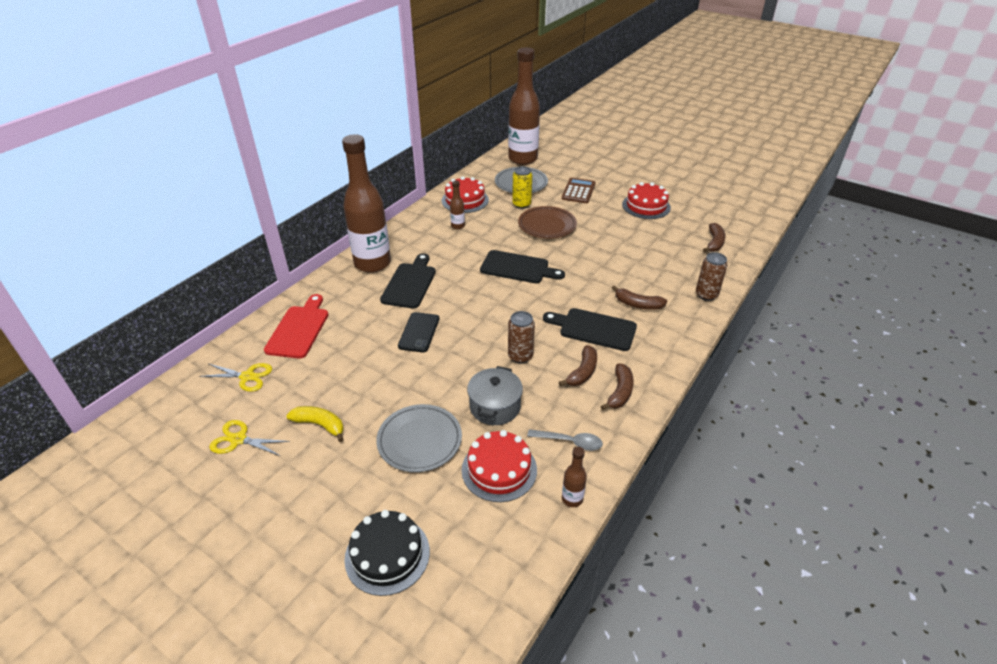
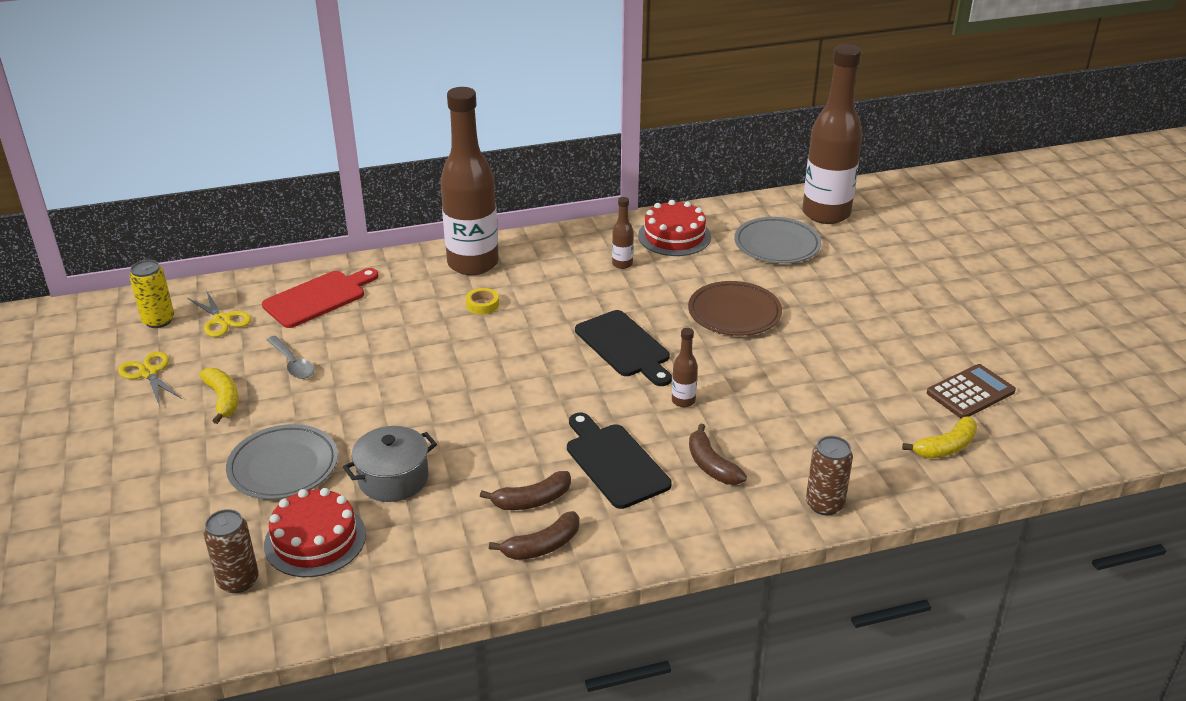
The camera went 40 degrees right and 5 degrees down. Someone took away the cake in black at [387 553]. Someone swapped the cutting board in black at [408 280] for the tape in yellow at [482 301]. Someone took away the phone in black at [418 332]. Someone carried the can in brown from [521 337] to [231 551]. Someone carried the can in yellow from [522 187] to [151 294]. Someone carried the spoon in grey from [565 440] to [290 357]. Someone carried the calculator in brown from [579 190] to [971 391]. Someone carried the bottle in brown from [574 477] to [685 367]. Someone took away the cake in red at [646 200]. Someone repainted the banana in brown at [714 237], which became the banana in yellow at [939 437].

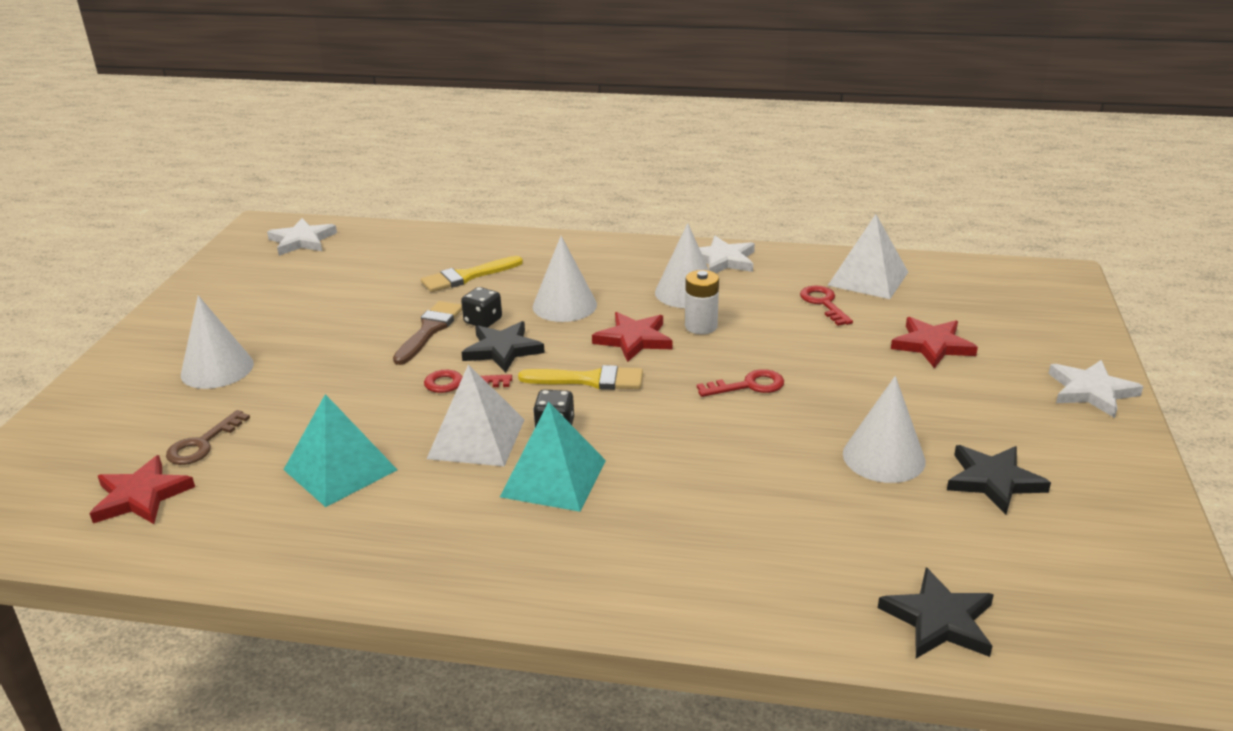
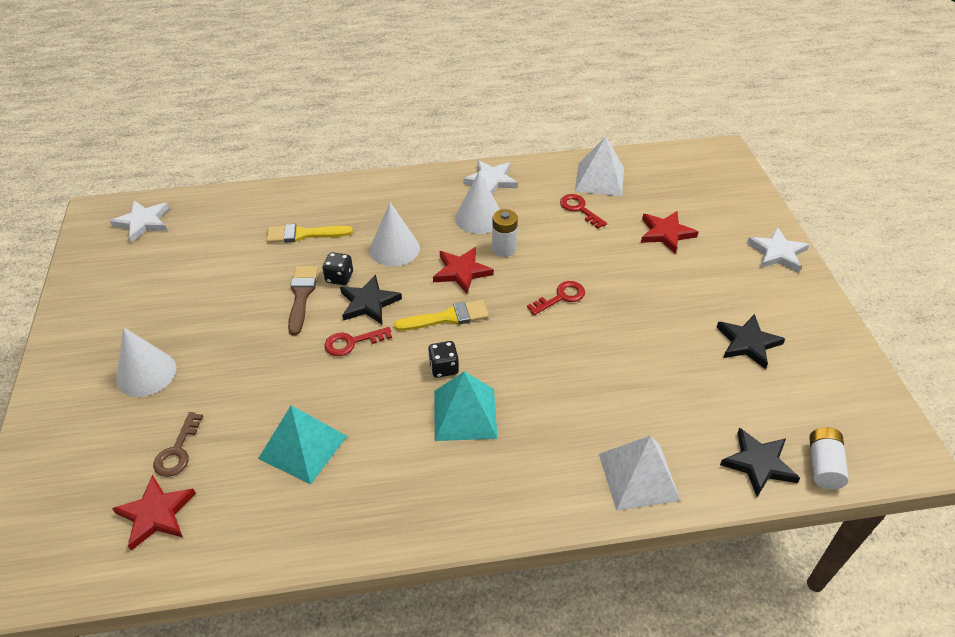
The camera went 20 degrees left and 15 degrees up. Someone rotated the brush in yellow at [472 274] by 45 degrees clockwise. Someone carried the pyramid in white from [475 415] to [640 473]. Someone took away the cone in white at [884 429]. Someone put down the battery in white at [829 458].

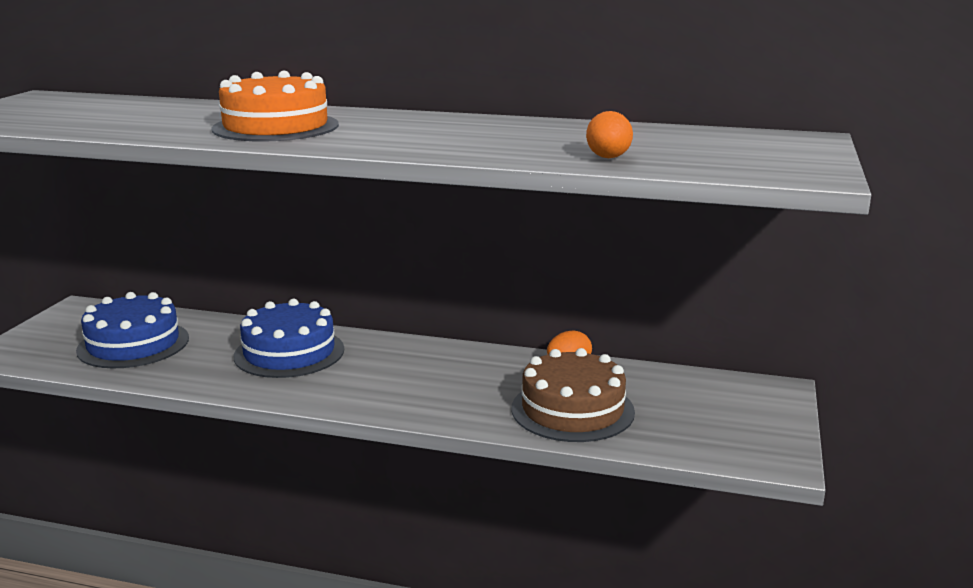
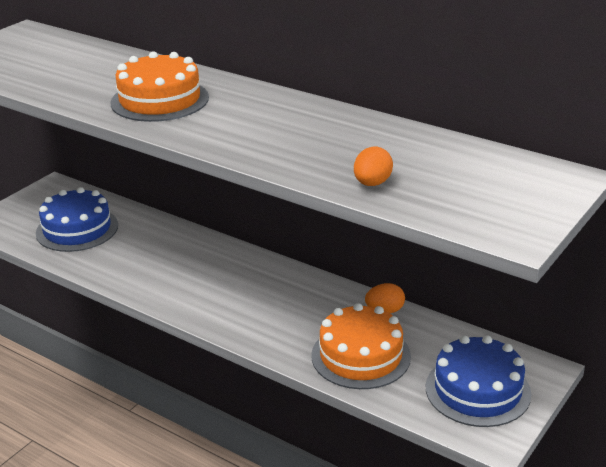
The camera went 20 degrees right and 10 degrees up. Someone carried the cake in blue from [289 338] to [478 381]. Someone repainted the cake in brown at [573 395], which became the cake in orange at [361 346].

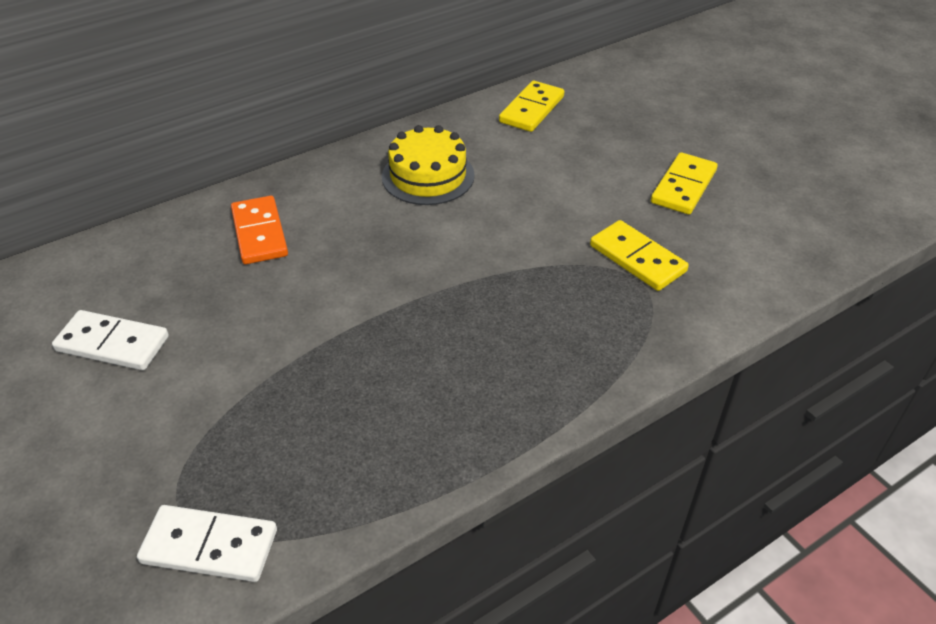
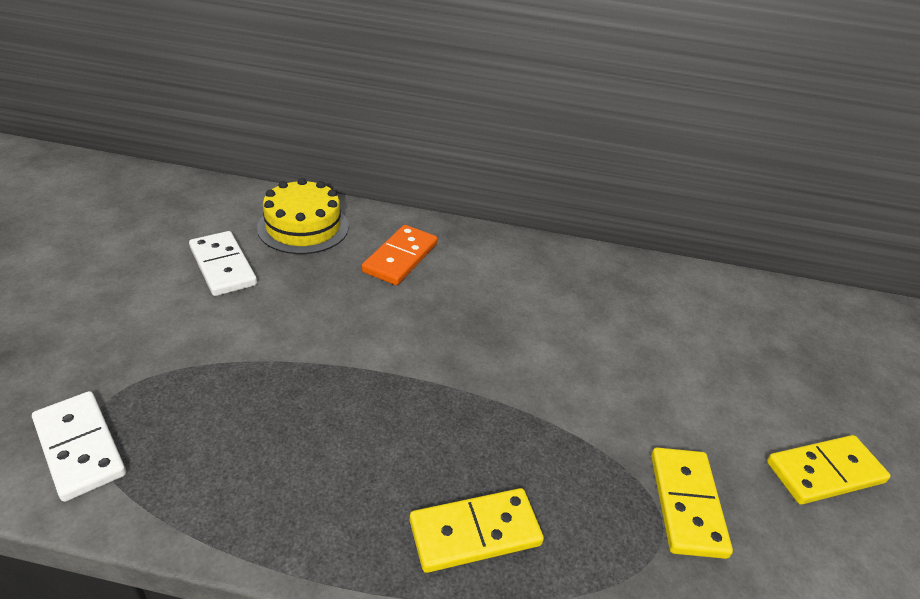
The camera went 40 degrees right and 5 degrees down. Someone carried the cake in yellow from [428 165] to [303 216]. Someone carried the domino in yellow from [531 106] to [477 530].

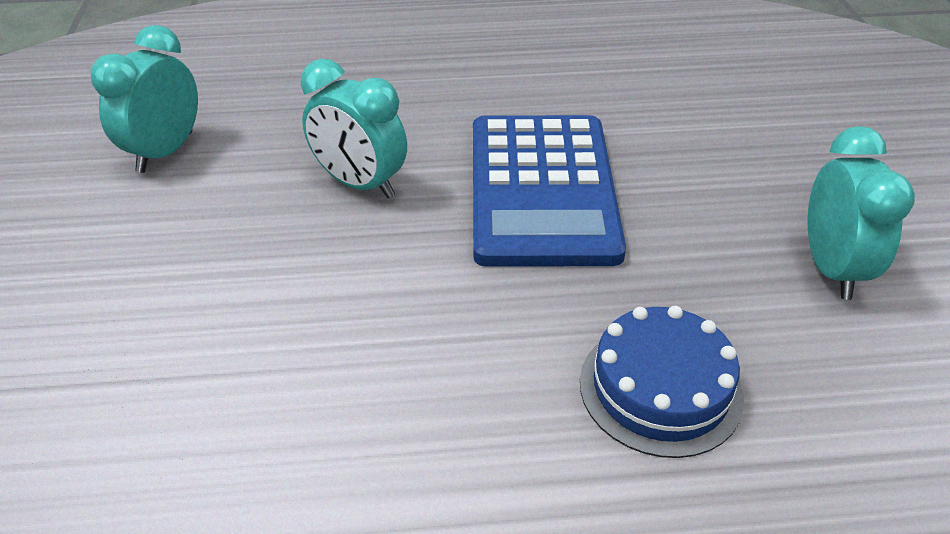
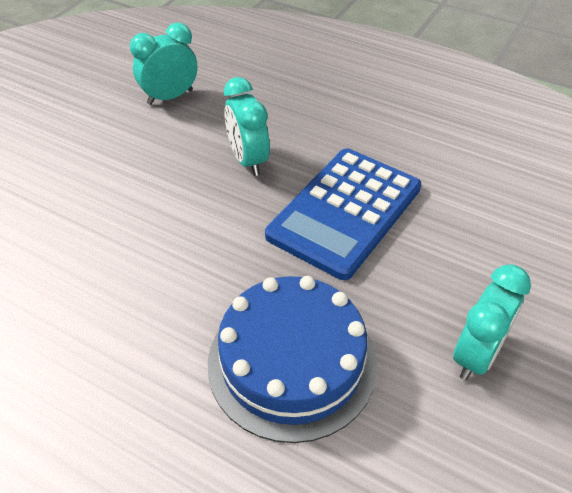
The camera went 35 degrees right and 5 degrees up. Someone scaled the cake in blue at [662 382] by 1.58.

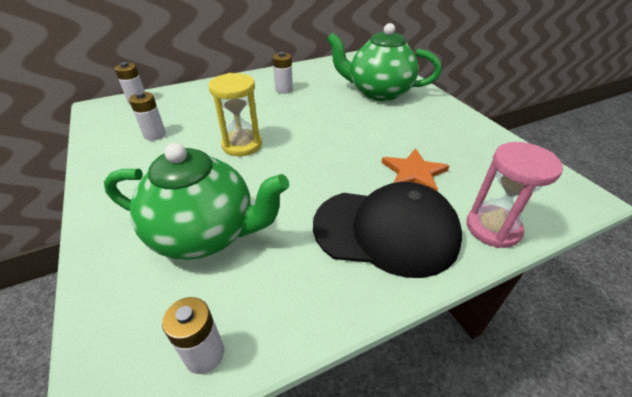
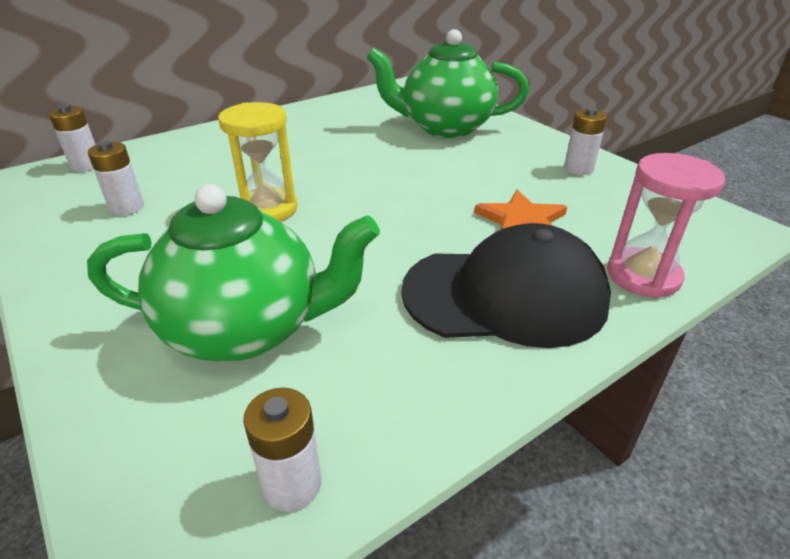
The camera went 10 degrees left and 5 degrees down. Someone carried the battery in white from [283 73] to [585 141].

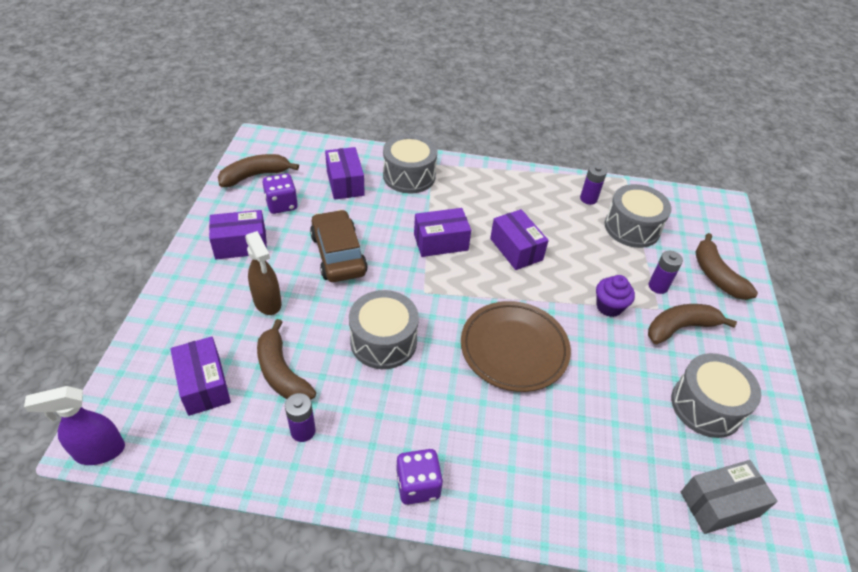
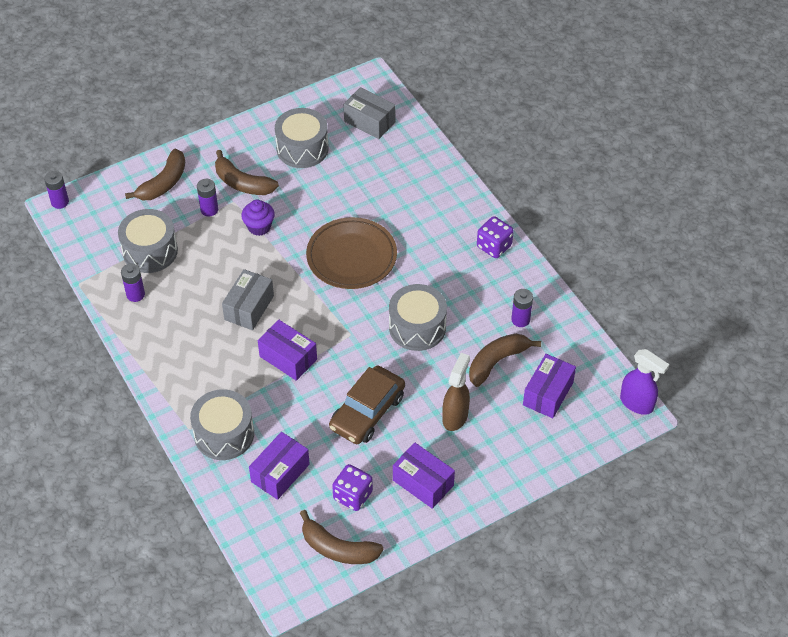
The camera went 125 degrees left and 5 degrees up. Someone rotated the banana in brown at [286 359] by 150 degrees counterclockwise. Someone repainted the box in purple at [519 239], which became the box in grey at [248 299]. Someone put down the battery in purple at [56 190].

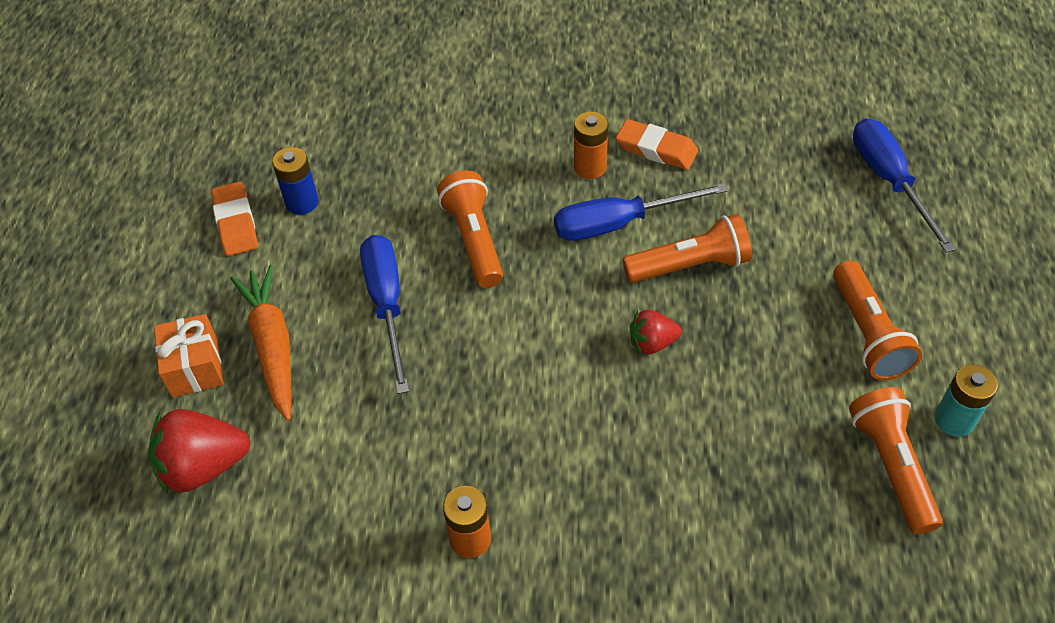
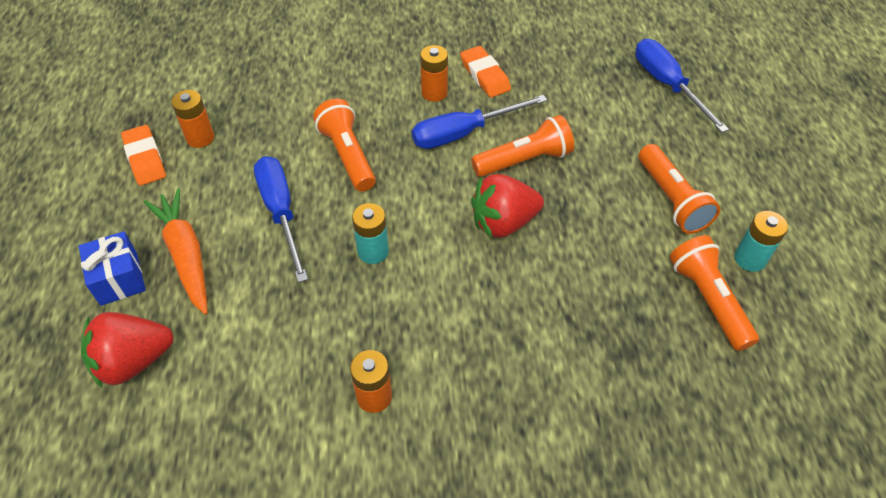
The camera went 10 degrees left and 0 degrees up. Someone repainted the gift in orange at [189 355], which became the gift in blue at [112 268]. Someone repainted the battery in blue at [295 181], which became the battery in orange at [192 119]. Someone rotated the eraser in orange at [657 144] by 45 degrees clockwise. Someone scaled the strawberry in red at [656 332] by 1.71. Someone put down the battery in turquoise at [370 233].

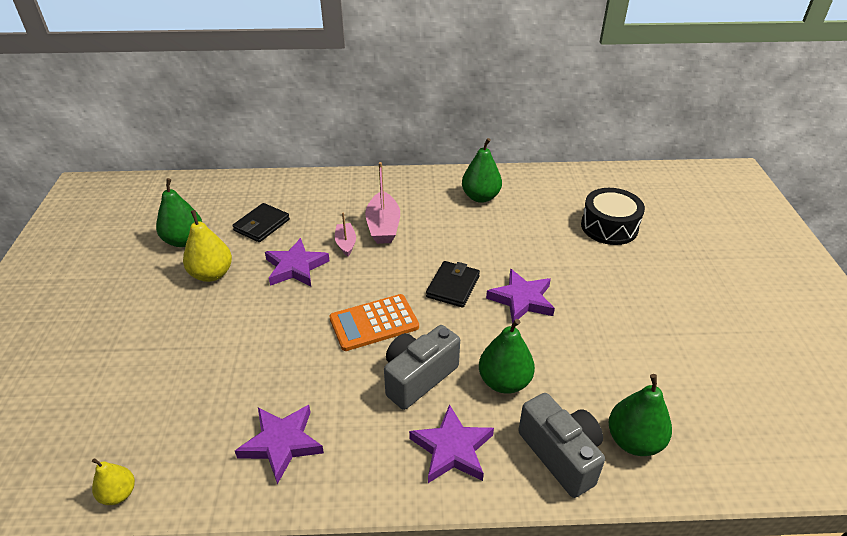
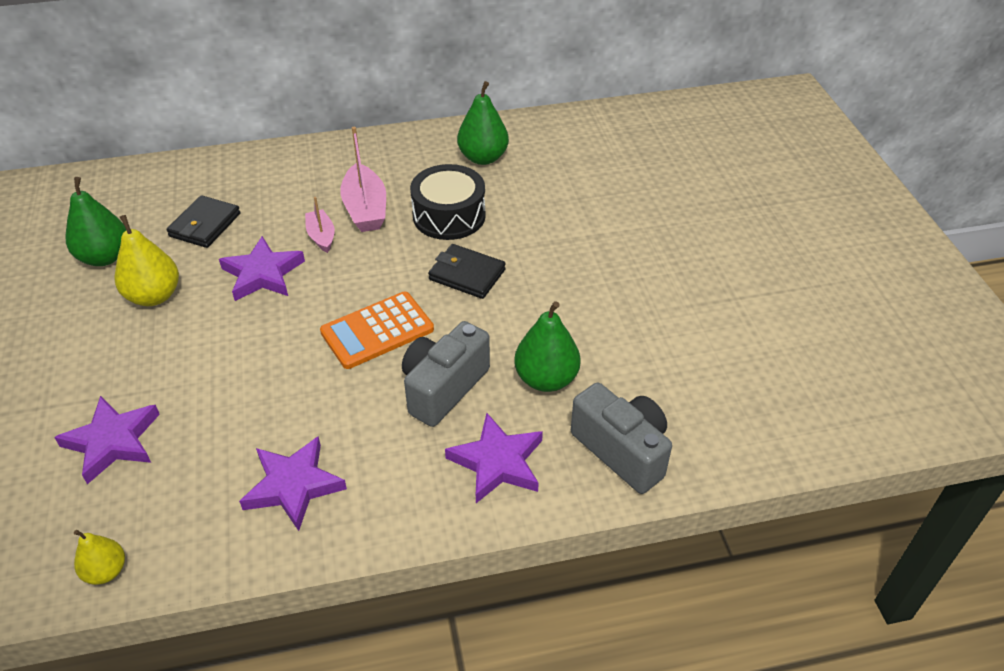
The camera went 10 degrees left and 5 degrees up. Someone rotated the wallet in black at [453 284] by 75 degrees counterclockwise. Someone carried the star in purple from [520 296] to [107 440]. Someone carried the drum in black from [613 216] to [448 202]. Someone took away the pear in green at [640 415].

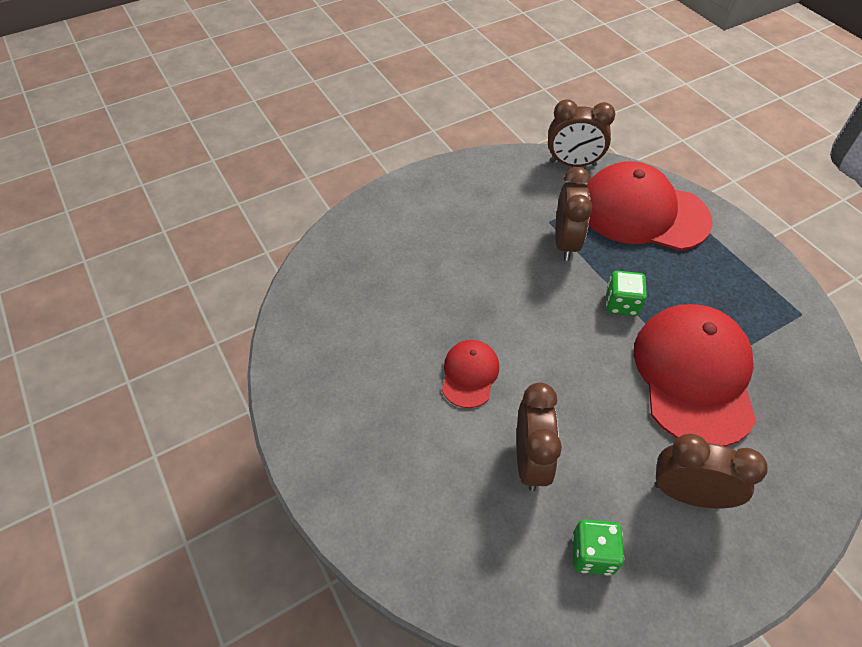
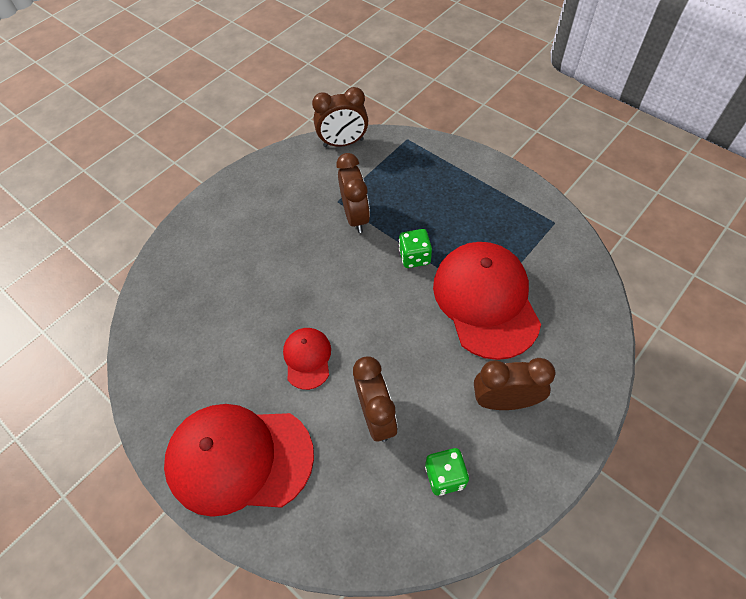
The camera went 15 degrees left and 5 degrees up. Someone carried the cap in red from [650 206] to [239 460].

